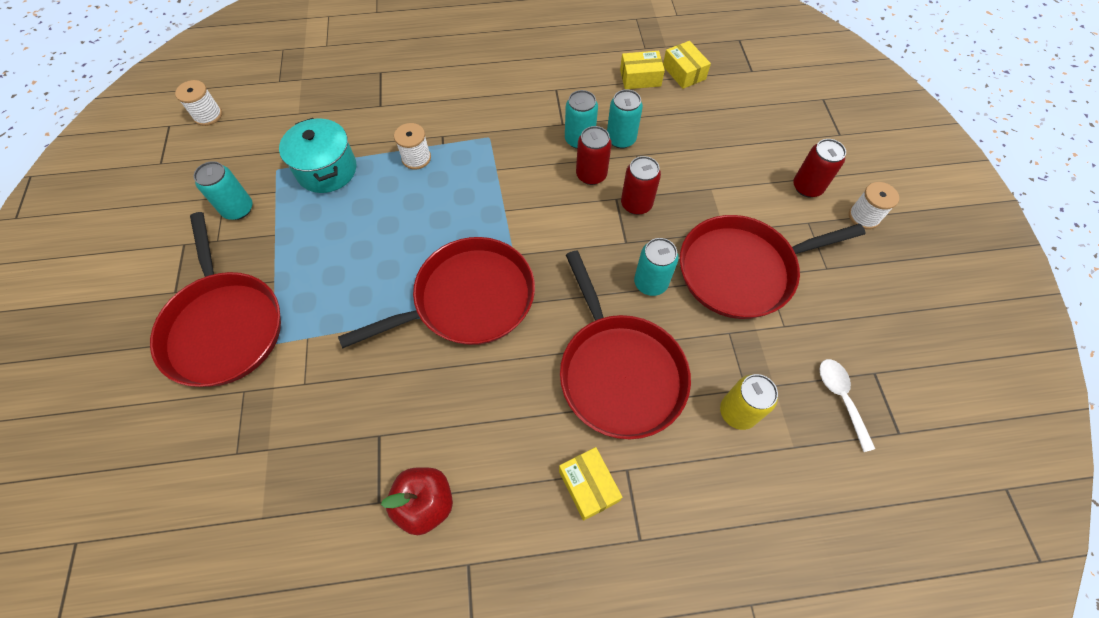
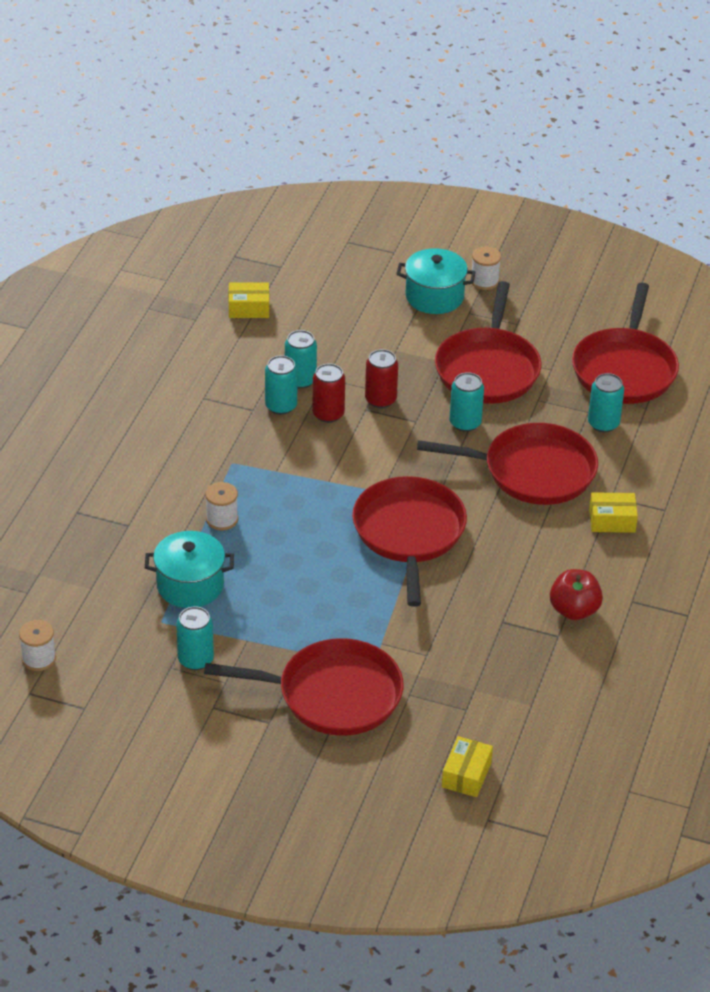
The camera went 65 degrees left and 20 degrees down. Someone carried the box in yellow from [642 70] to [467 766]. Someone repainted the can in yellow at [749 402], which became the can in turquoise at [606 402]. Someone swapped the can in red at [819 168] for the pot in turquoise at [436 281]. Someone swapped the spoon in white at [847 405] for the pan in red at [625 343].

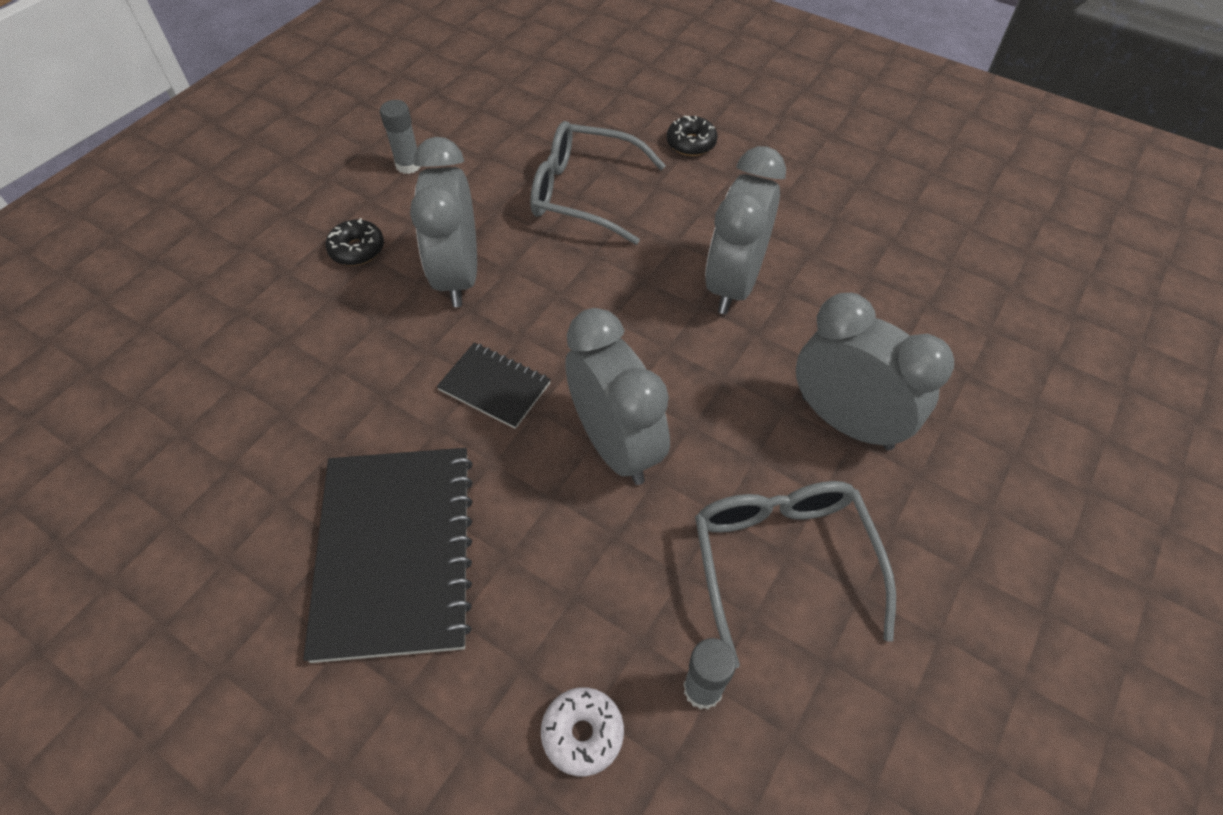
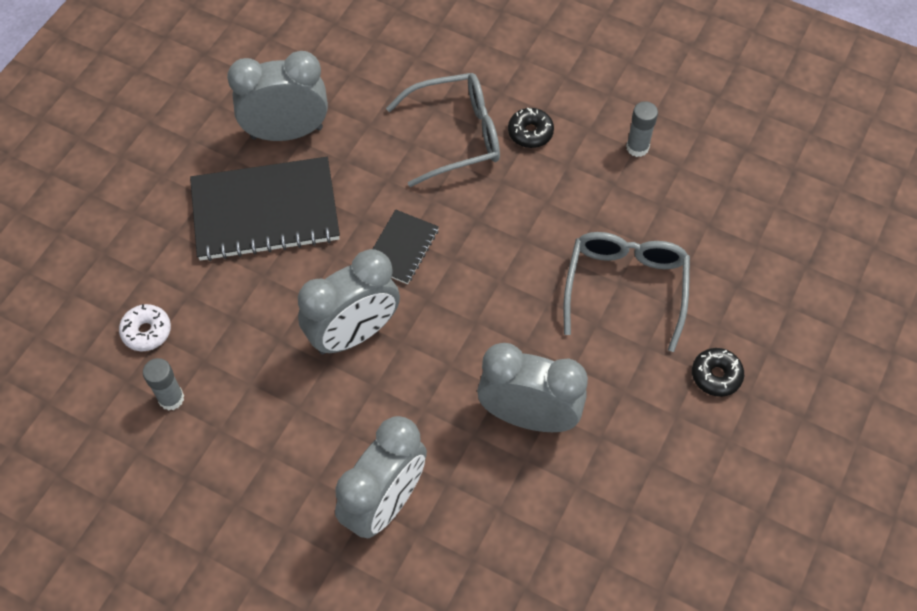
The camera went 85 degrees right and 5 degrees up. Someone carried the clock in grey from [443 222] to [277 96]. Someone carried the glasses in grey from [795 574] to [443 130].

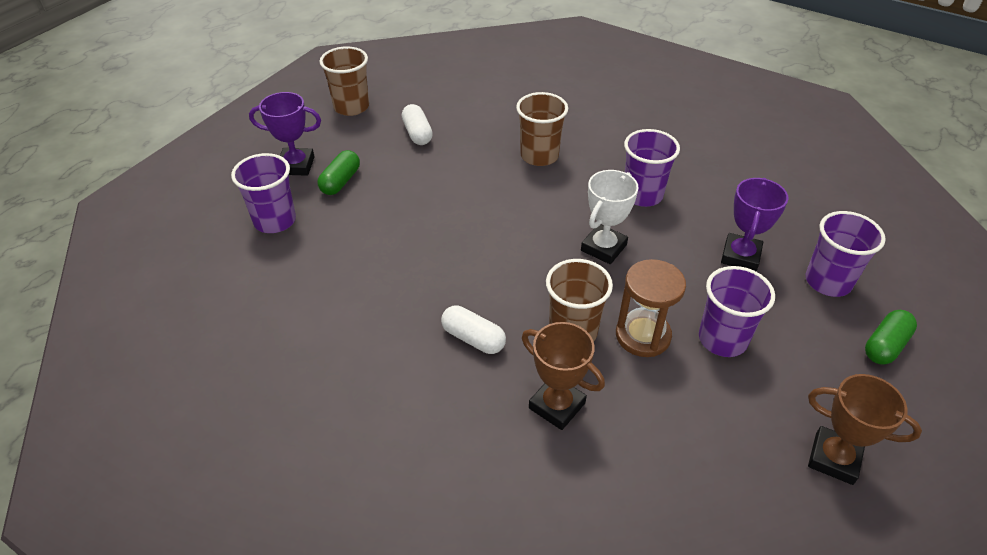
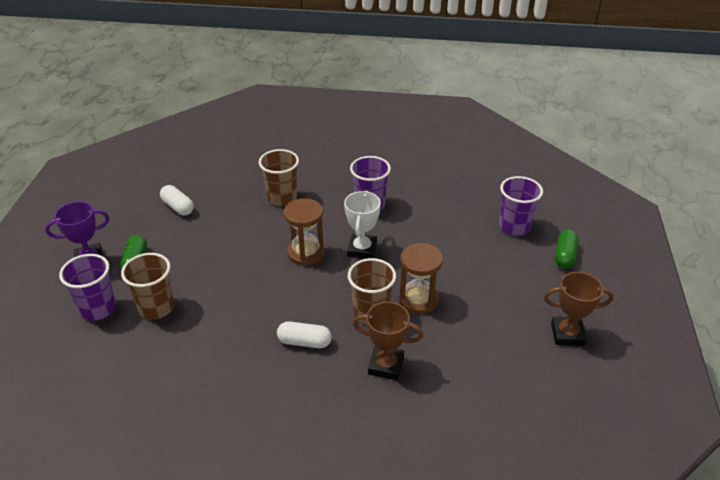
The camera went 25 degrees left and 5 degrees down. Someone carried the cup in brown from [344 81] to [147 286]. Someone took away the cup in purple at [737 311]. Someone took away the trophy in purple at [754 224]. Someone put down the hourglass in brown at [304 232].

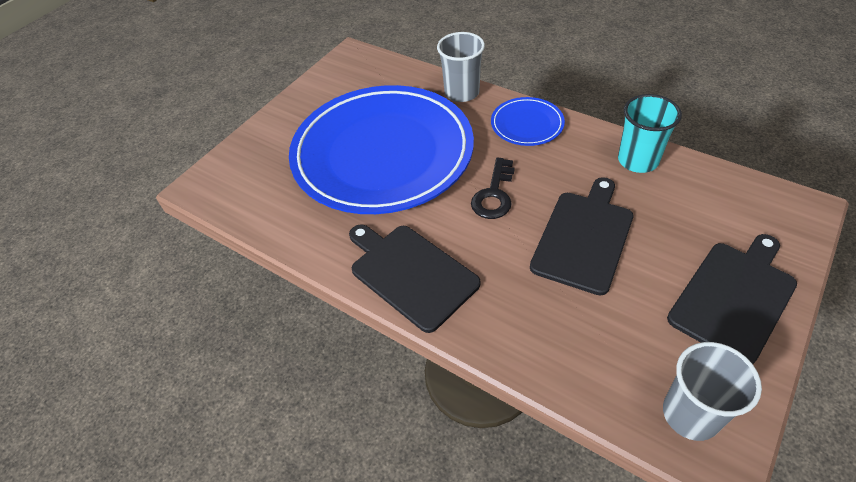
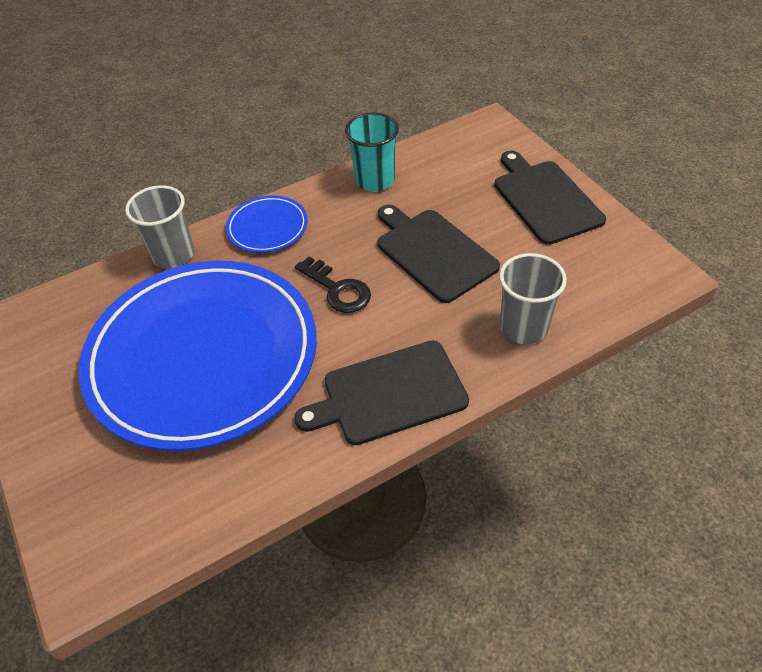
The camera went 65 degrees left and 0 degrees up. Someone carried the cup in grey from [712 391] to [533 298].

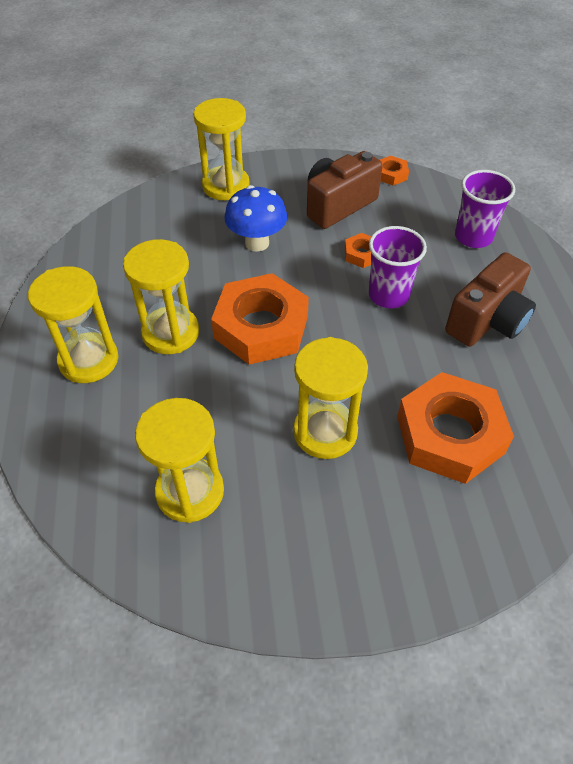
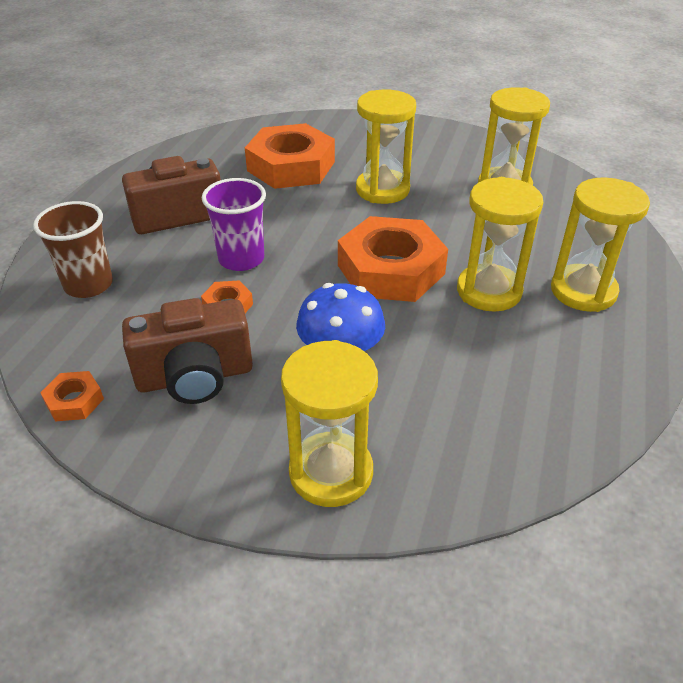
The camera went 155 degrees left and 10 degrees down. Someone repainted the cup in purple at [485 209], which became the cup in brown at [73 249].

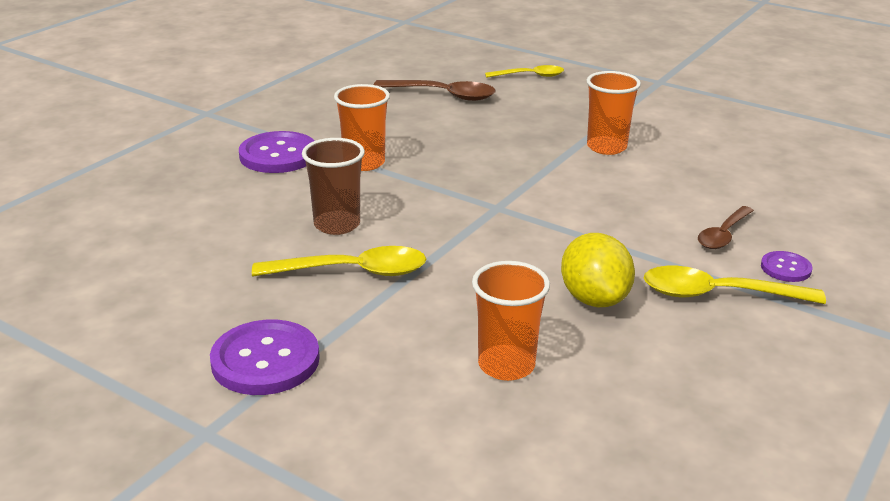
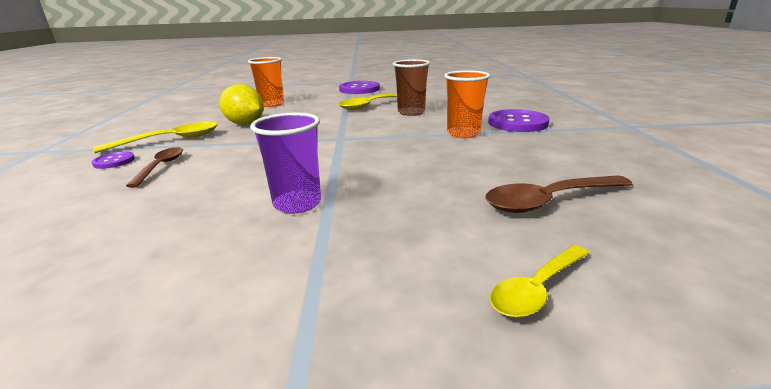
The camera went 145 degrees right and 5 degrees down. Someone repainted the cup in orange at [614 113], which became the cup in purple at [285 163].

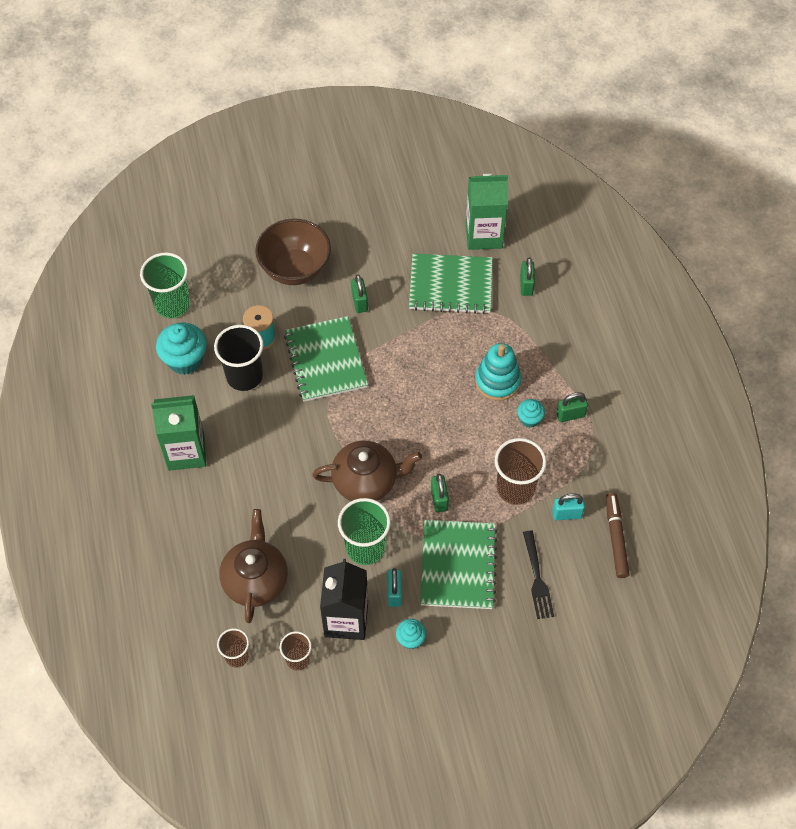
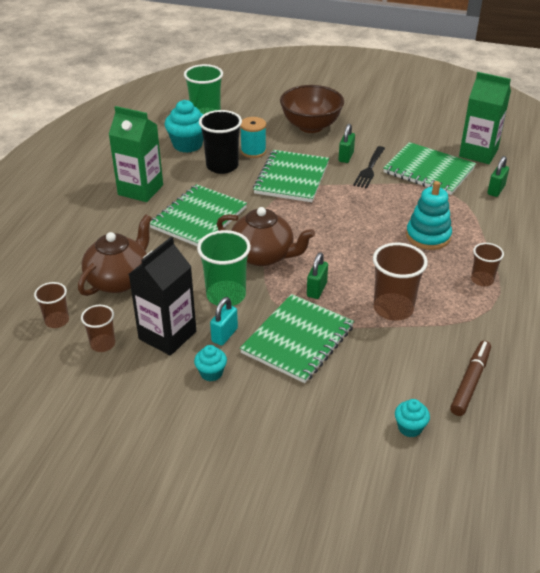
The camera went 30 degrees right and 20 degrees down. Someone carried the cupcake in turquoise from [531 413] to [412 418]. Someone carried the fork in black from [538 575] to [369 167]. Someone took away the padlock in turquoise at [568 507]. Someone swapped the padlock in green at [572 407] for the cup in brown at [487 264]. Someone put down the notebook in green at [198 215].

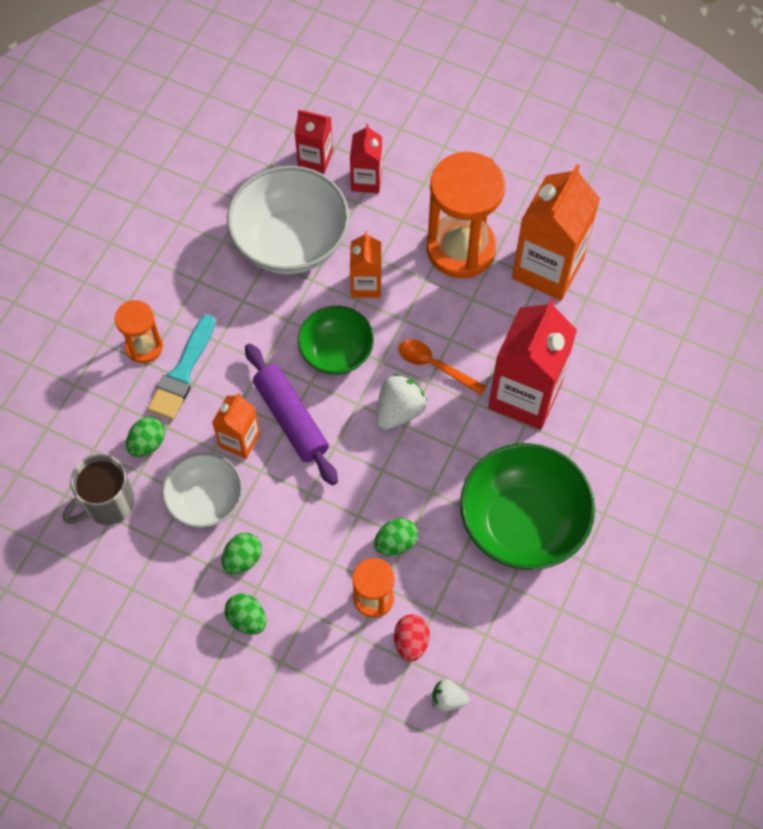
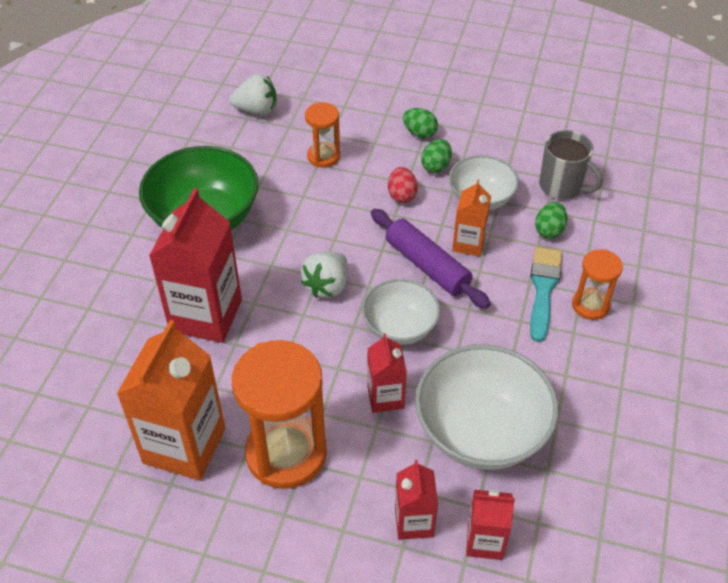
The camera went 170 degrees right and 15 degrees down. Someone rotated the mug in grey at [99 489] by 90 degrees clockwise. Someone repainted the bowl in green at [336 340], which became the bowl in white at [401 312]. Someone repainted the carton in orange at [365 264], which became the carton in red at [387 373]. Someone took away the egg in green at [396 537]. Someone carried the egg in red from [412 638] to [403 185]. Someone took away the spoon in orange at [443 367]. Someone scaled the strawberry in white at [450 695] by 1.67.

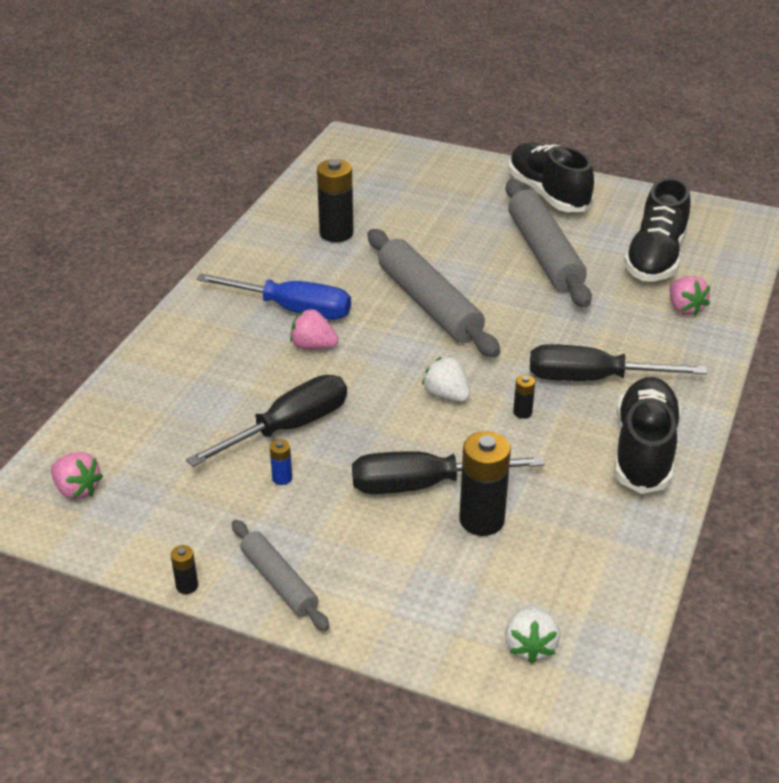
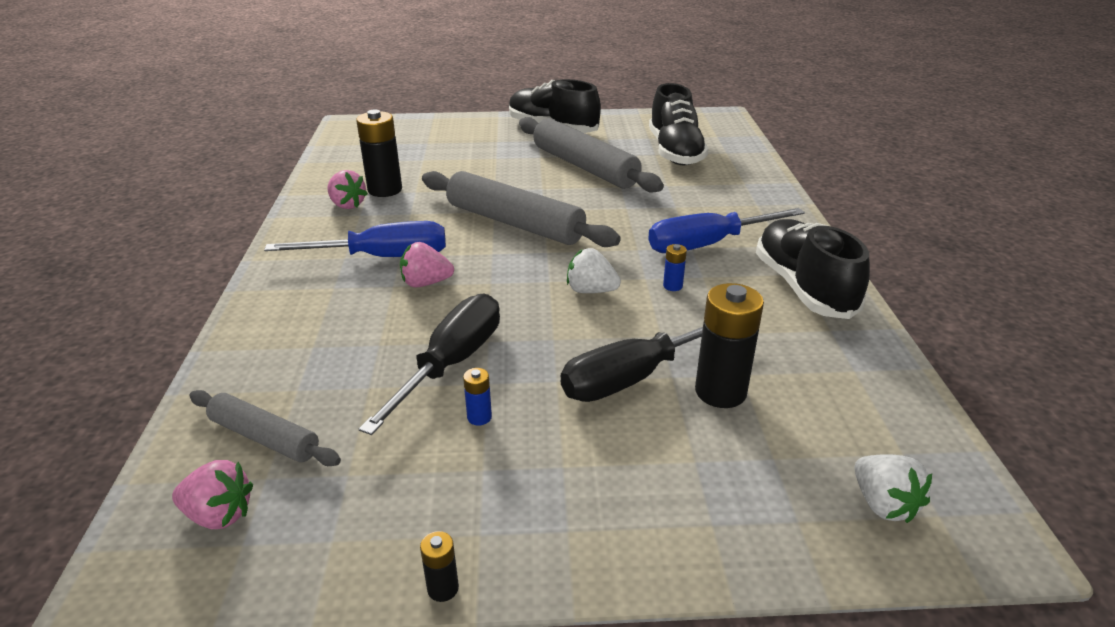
The camera went 25 degrees left and 5 degrees down. Someone carried the rolling pin in grey from [281 575] to [265 428]. Someone repainted the battery in black at [524 397], which became the battery in blue at [675 267]. Someone repainted the screwdriver in black at [618 362], which became the screwdriver in blue at [726 230]. Someone carried the strawberry in pink from [690 296] to [347 189].

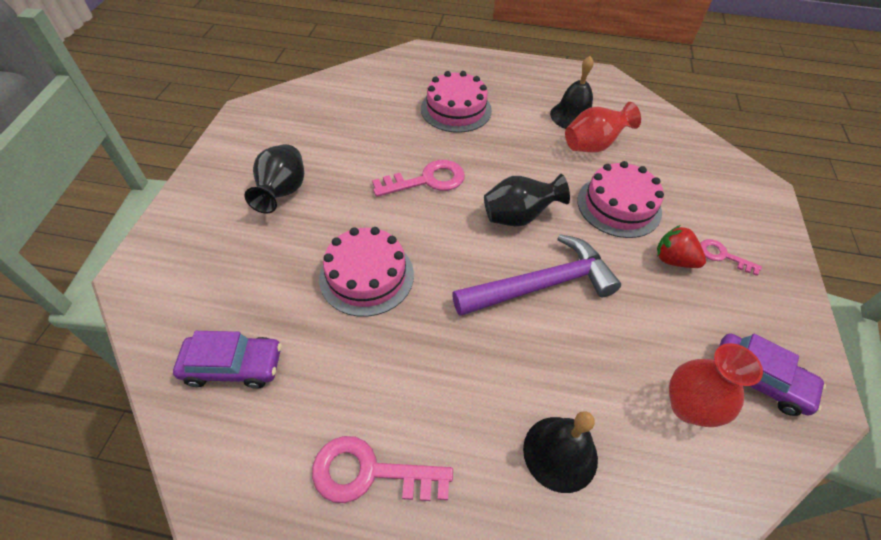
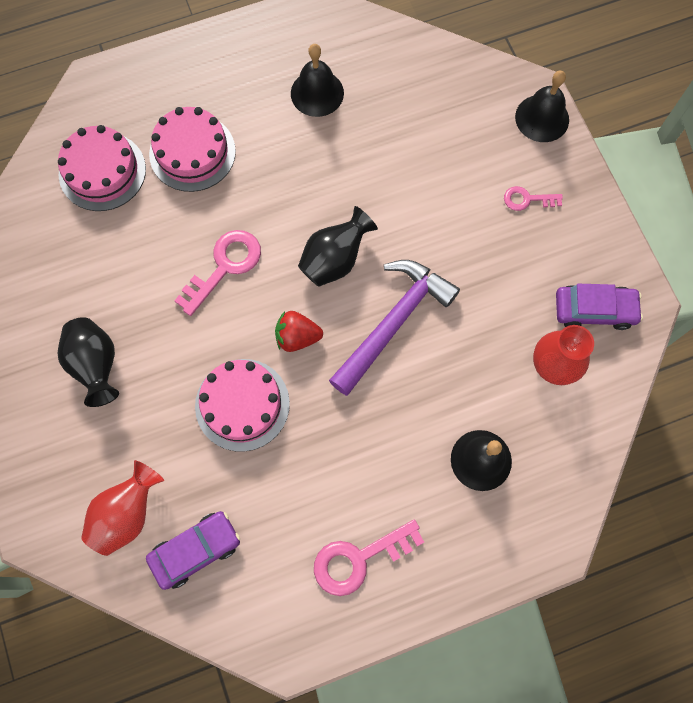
The camera went 30 degrees left and 20 degrees up. Someone carried the vase in red from [603 127] to [122 508]. Someone carried the cake in pink from [620 199] to [102 168]. Someone carried the strawberry in red from [681 246] to [299 331]. Someone put down the bell in black at [542 106].

